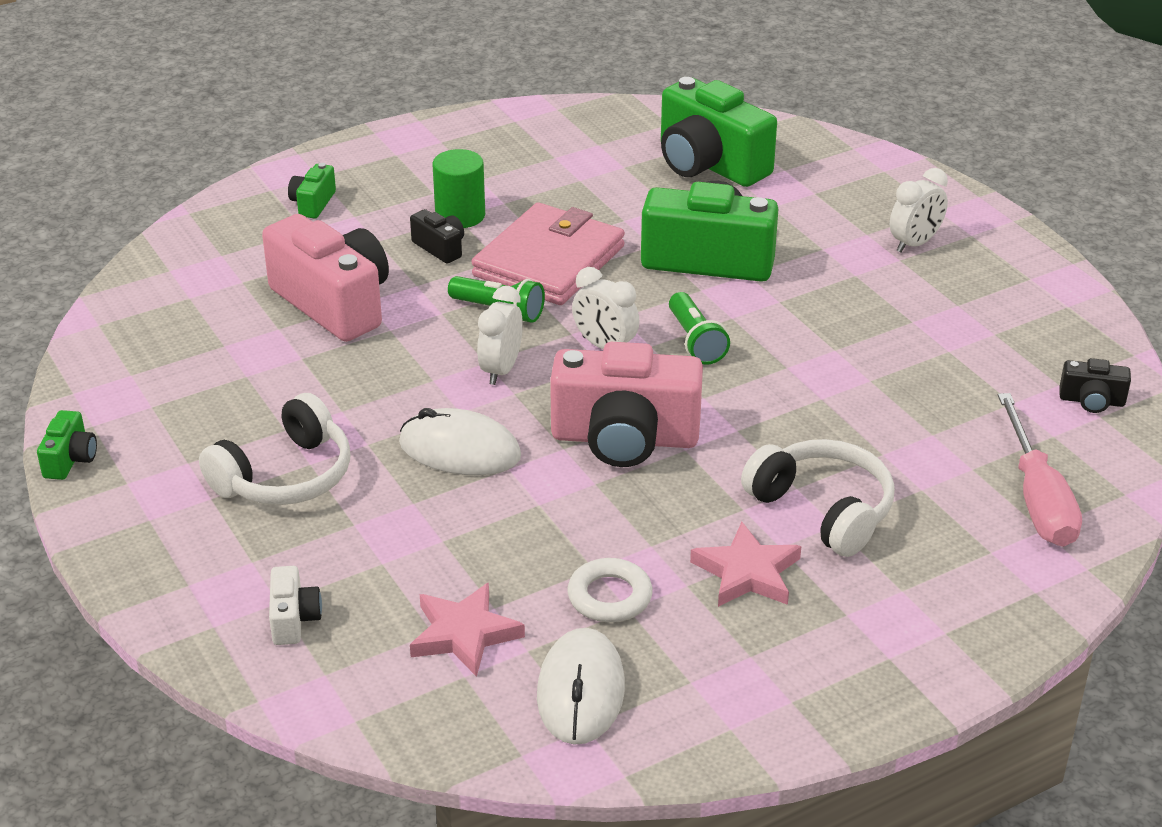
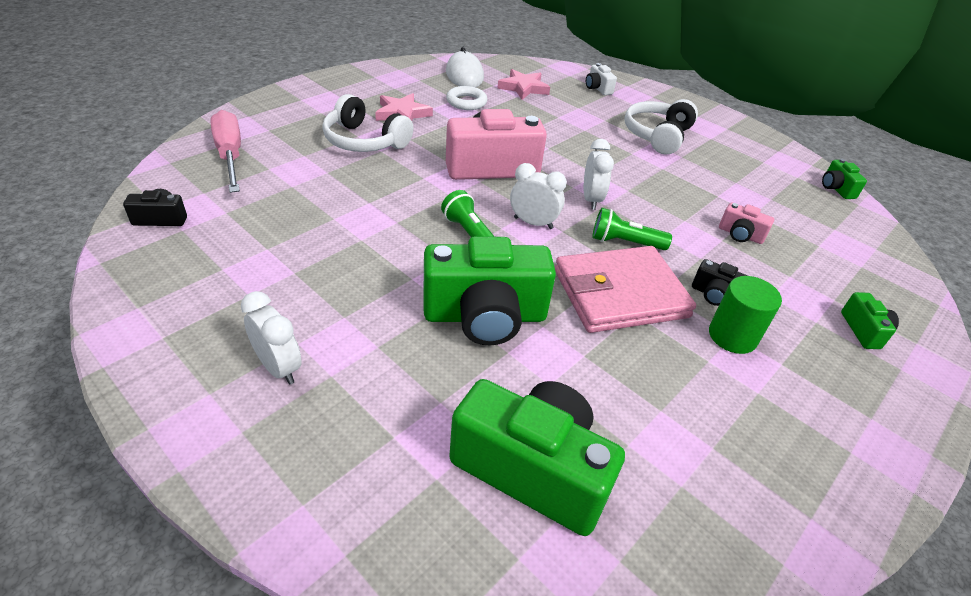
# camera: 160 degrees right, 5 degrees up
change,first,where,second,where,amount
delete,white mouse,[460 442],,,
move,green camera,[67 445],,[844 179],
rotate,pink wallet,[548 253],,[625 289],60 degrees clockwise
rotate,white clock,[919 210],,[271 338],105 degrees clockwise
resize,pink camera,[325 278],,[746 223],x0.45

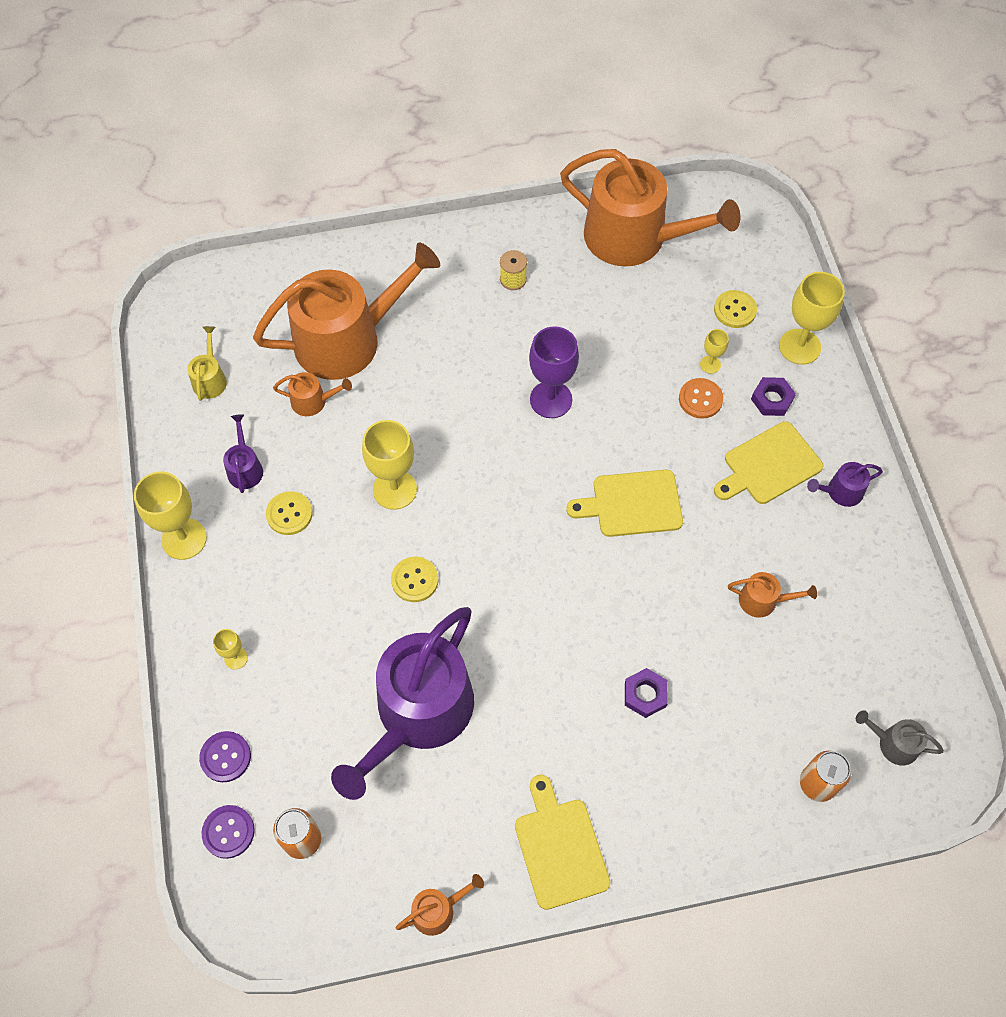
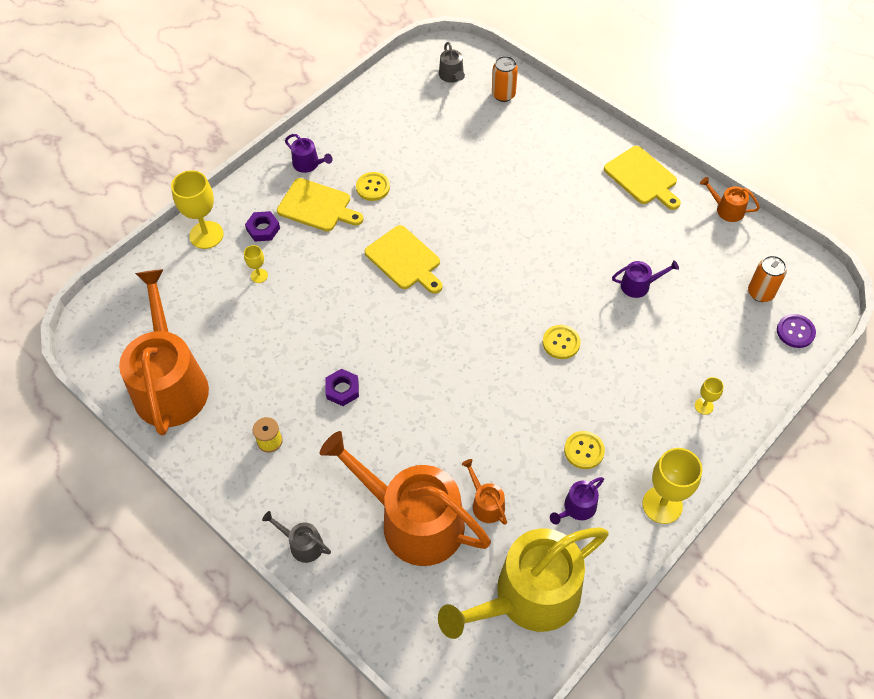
# camera: 125 degrees left, 5 degrees down
change,first,where,second,where,amount
delete,purple button,[225 756],,,
delete,yellow goblet,[389 465],,,
delete,purple goblet,[554 372],,,
delete,orange button,[701 398],,,
delete,orange watering can,[772 595],,,
insert,,,grey watering can,[296 537],
move,purple nut,[646 693],,[342 387],
move,yellow button,[735 309],,[373 186],
rotate,yellow cutting board,[562 842],,[642 178],75 degrees counterclockwise
resize,yellow watering can,[207 363],,[523 583],x2.47
resize,purple watering can,[402 703],,[645 279],x0.40

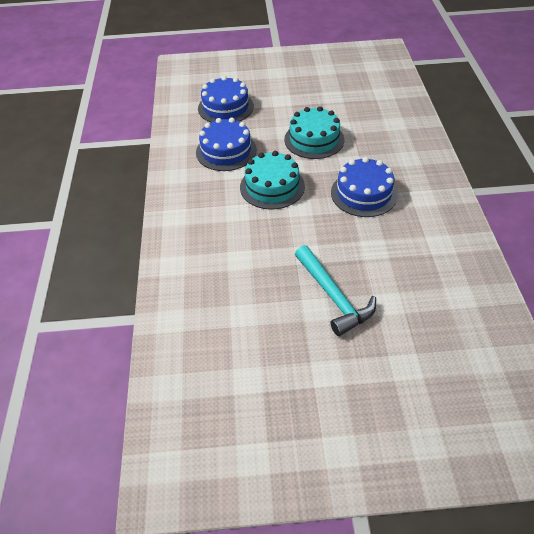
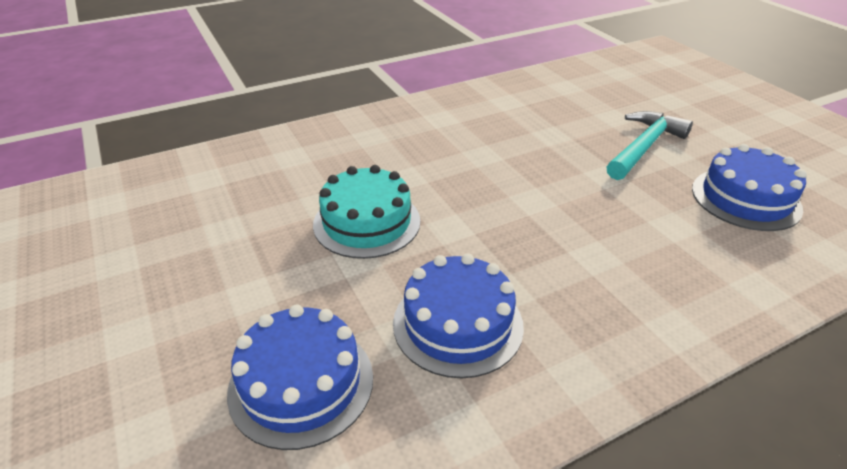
# camera: 115 degrees left, 10 degrees down
change,first,where,second,where,amount
delete,turquoise cake,[272 180],,,
move,blue cake,[364 187],,[749 187],

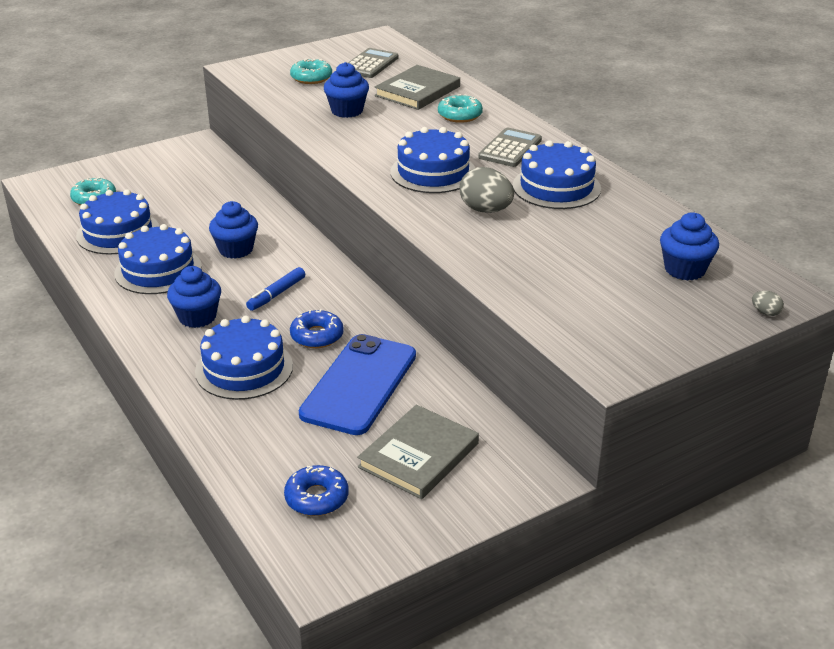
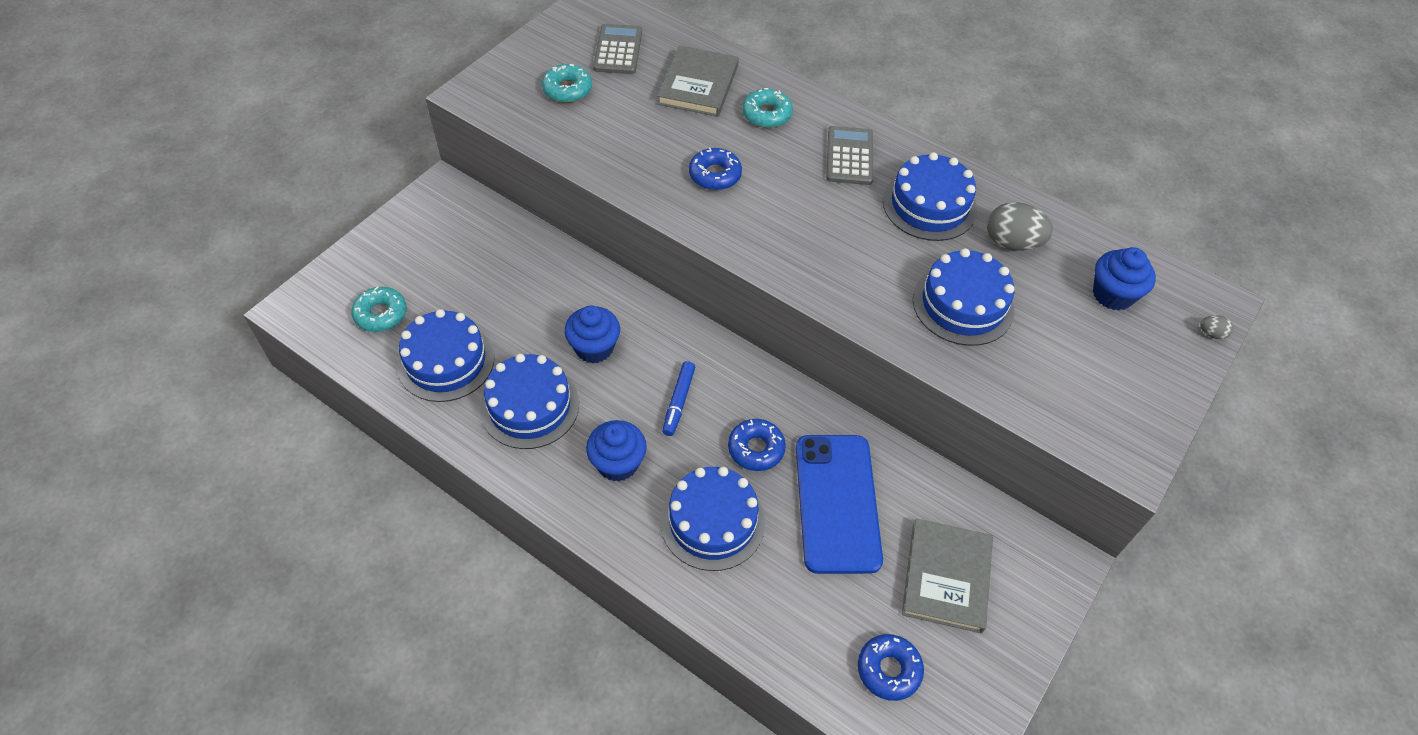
# camera: 25 degrees left, 20 degrees up
change,first,where,second,where,amount
delete,blue cupcake,[346 90],,,
insert,,,blue donut,[715 168],
move,blue cake,[432 160],,[963 297],
move,grey egg,[486 190],,[1020 226],

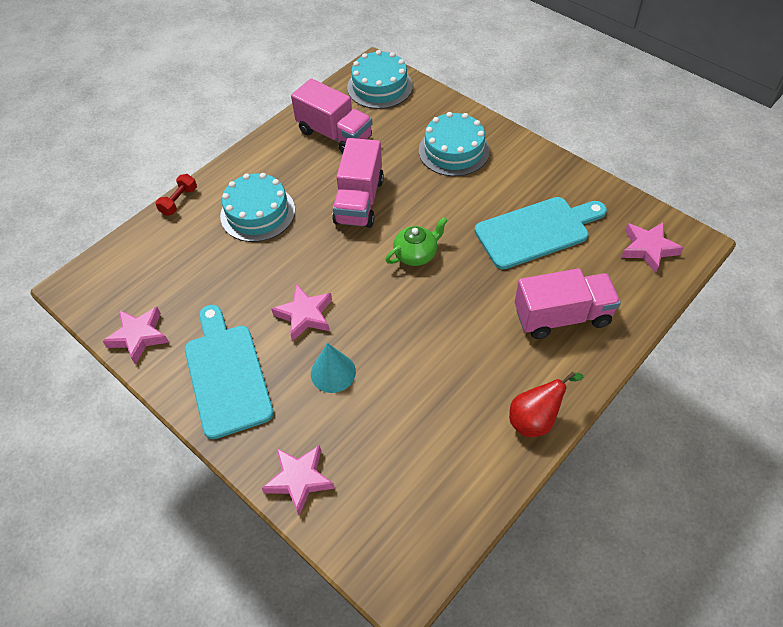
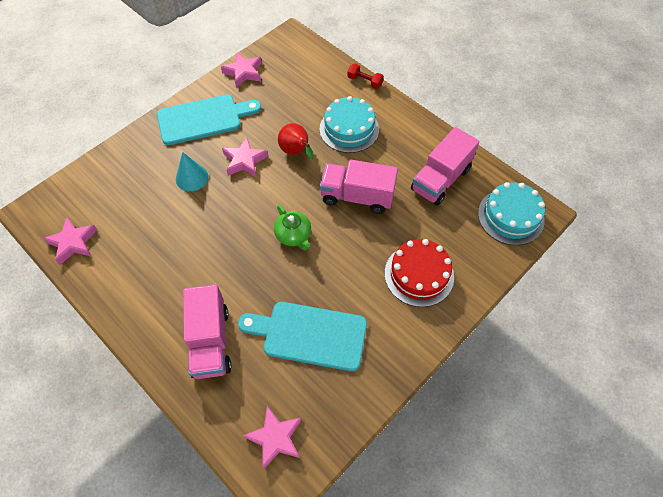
# camera: 90 degrees right, 5 degrees up
change,first,where,second,where,amount
move,pink star,[298 480],,[70 241],
move,red pear,[546 404],,[296 141],
recolor,turquoise cake,[454 144],red cake,[419 273],
rotate,turquoise cutting board,[541 233],,[302 336],120 degrees clockwise

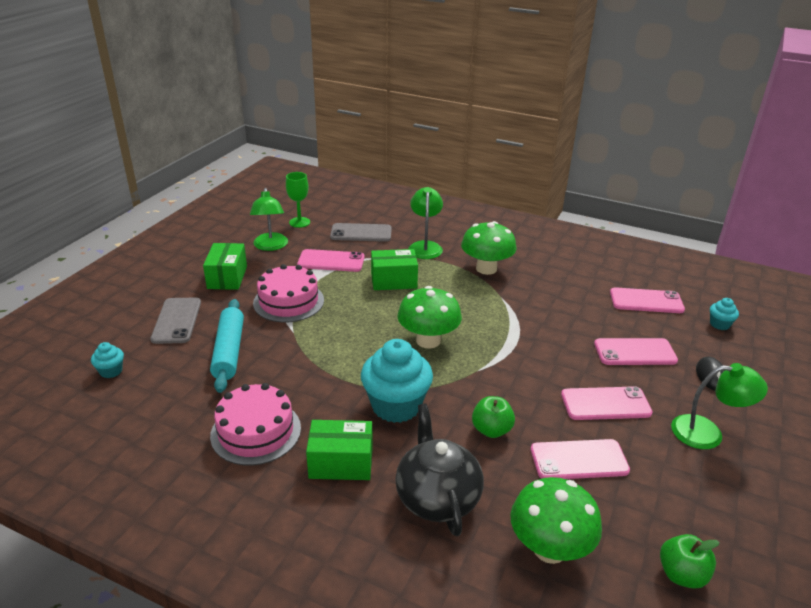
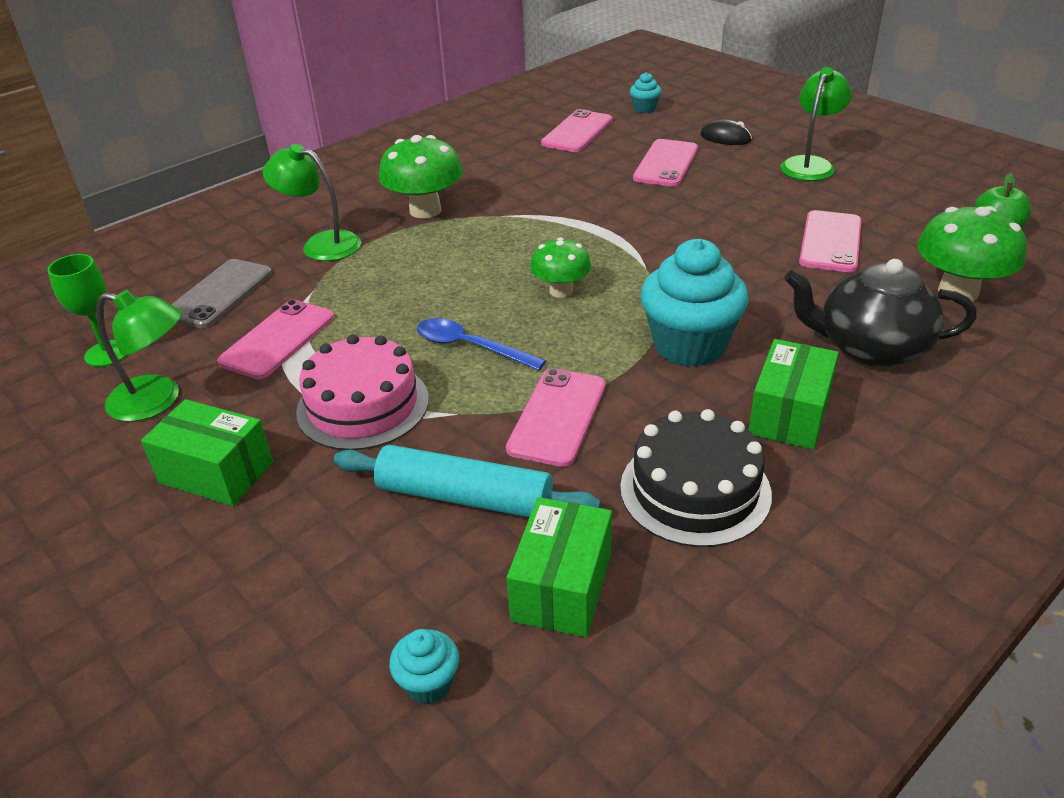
# camera: 65 degrees left, 5 degrees up
change,first,where,second,where,amount
delete,grey phone,[176 320],,,
delete,green apple,[493 417],,,
insert,,,blue spoon,[481 344],
move,green box,[394 269],,[559 567],
move,pink phone,[607 403],,[556 417],
recolor,pink cake,[255 424],black cake,[696 478],
resize,green mushroom,[429 317],,[560 267],x0.63

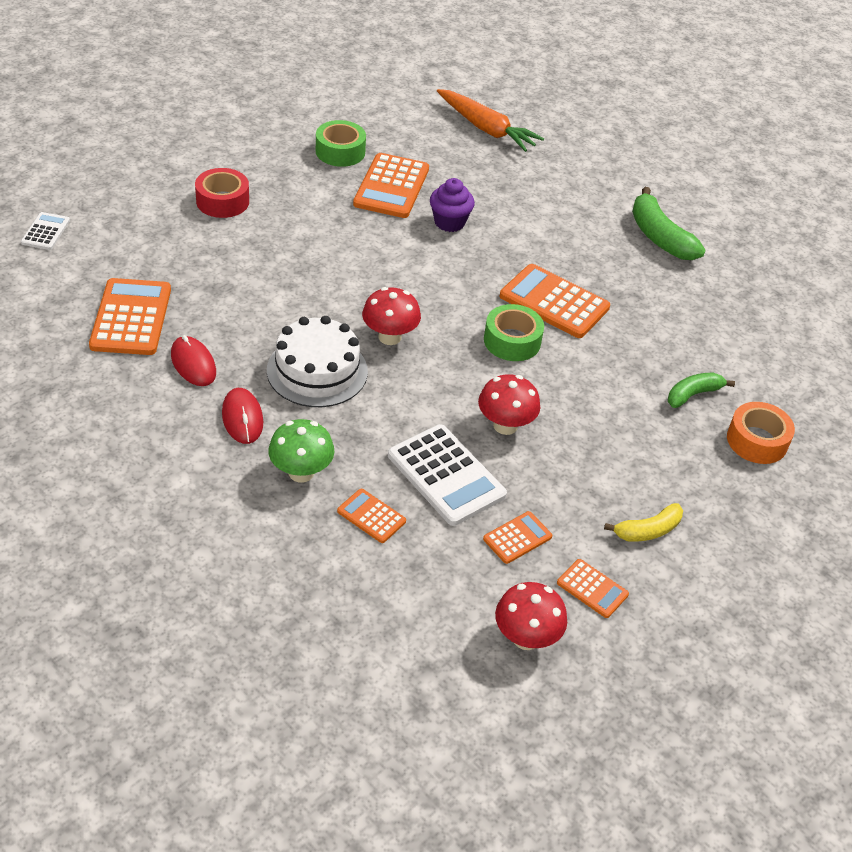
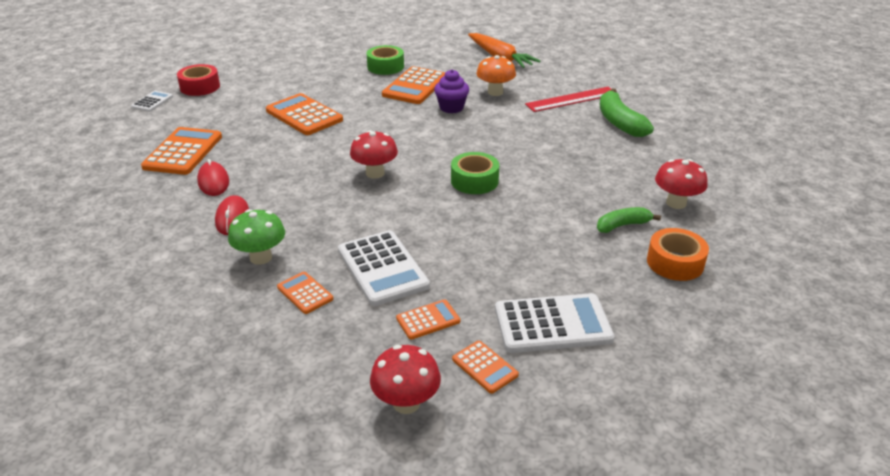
# camera: 15 degrees right, 10 degrees down
change,first,where,second,where,amount
delete,white cake,[317 361],,,
insert,,,orange mushroom,[496 75],
insert,,,red ruler,[568 99],
move,red tape,[222 193],,[198 80],
move,red mushroom,[509 404],,[681 184],
move,orange calculator,[555 301],,[304 114],
replace,yellow banana,[643 522],white calculator,[555 323],

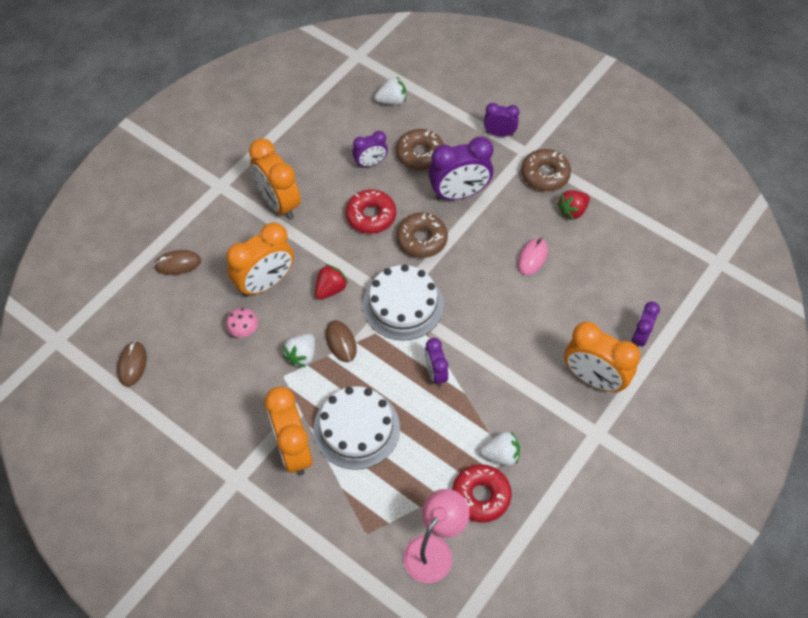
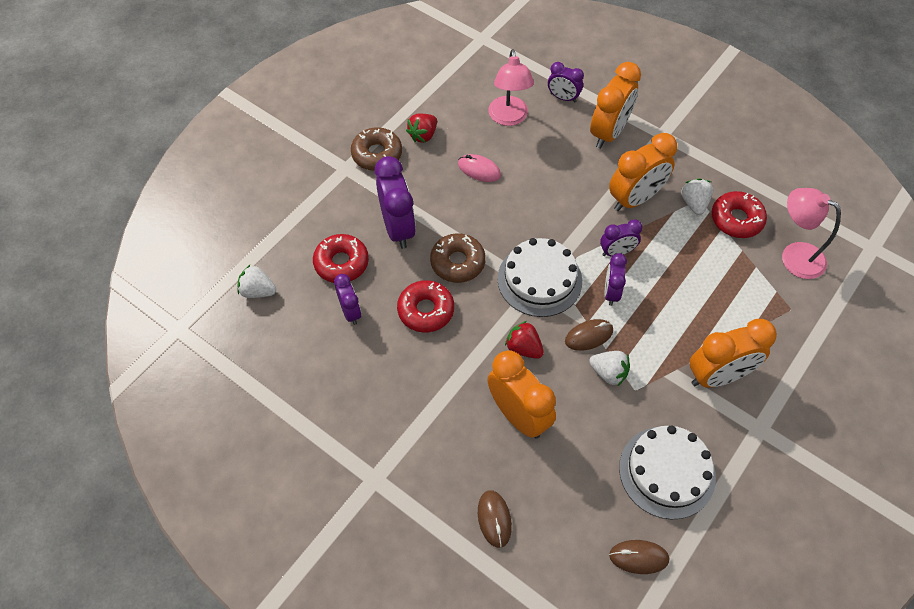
# camera: 90 degrees left, 0 degrees up
change,first,where,second,where,amount
delete,pink mushroom,[242 322],,,
insert,,,pink lamp,[511 87],
move,orange clock,[275 179],,[643 172],
move,white cake,[356 428],,[667 472],
move,purple clock,[501 120],,[615 279],
recolor,brown donut,[420 149],red donut,[341 258],
rotate,white strawberry,[390 90],,[256 281],60 degrees counterclockwise
rotate,red strawberry,[573 205],,[421 128],75 degrees clockwise

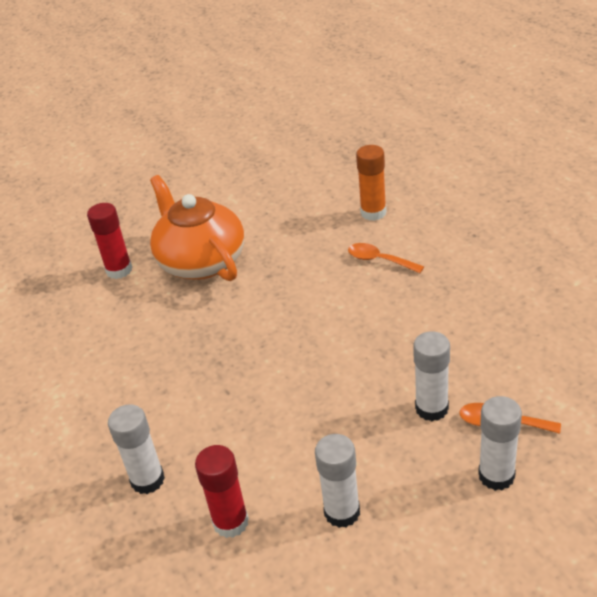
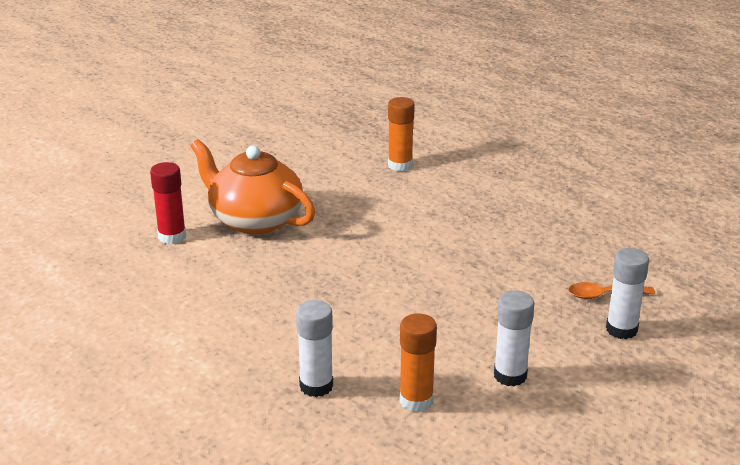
# camera: 25 degrees left, 10 degrees down
change,first,where,second,where,amount
delete,orange spoon,[386 258],,,
delete,white glue stick,[431 376],,,
recolor,red glue stick,[222 491],orange glue stick,[418 363],

